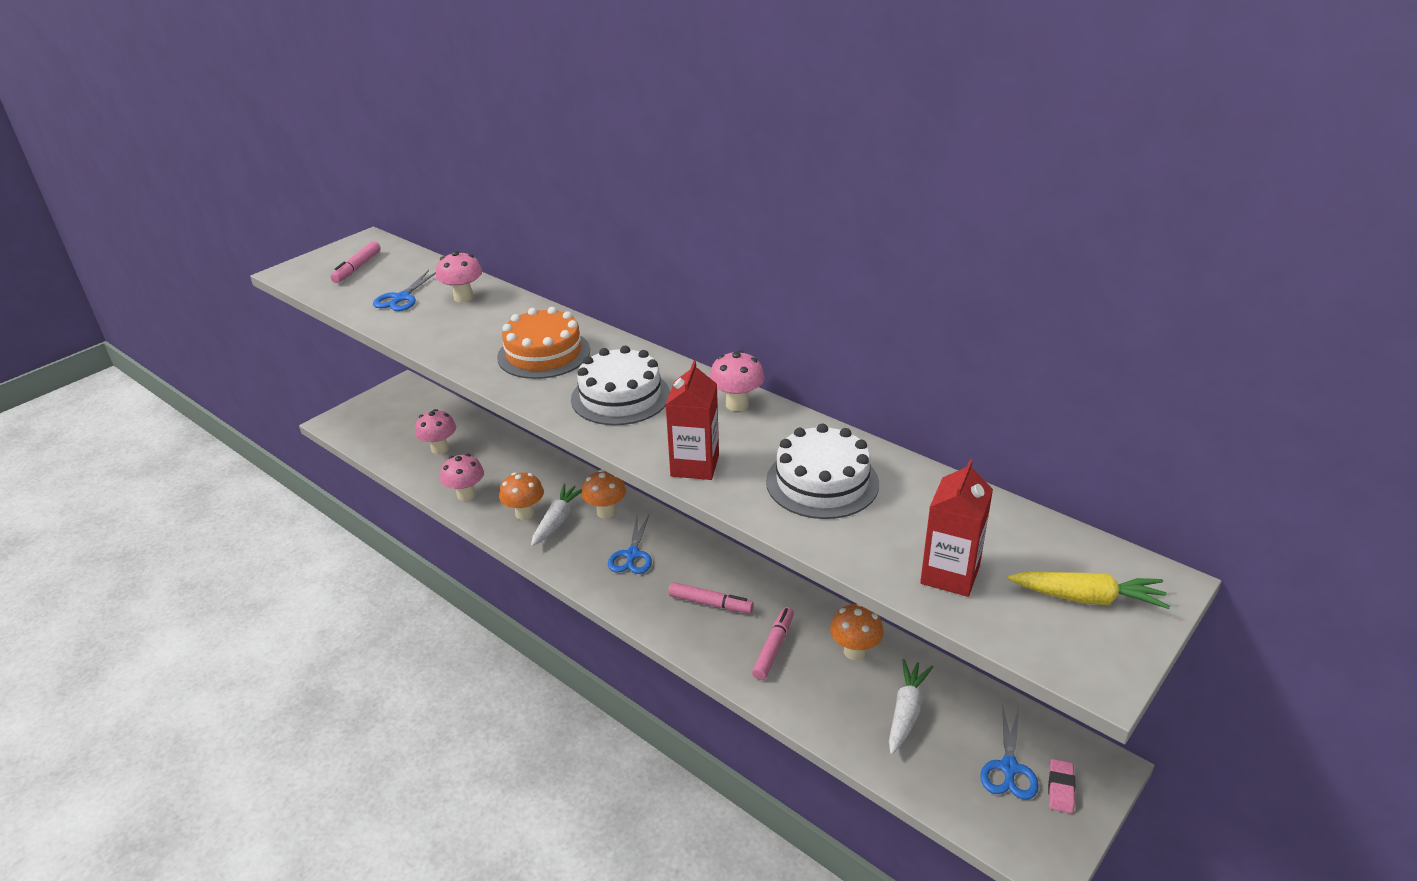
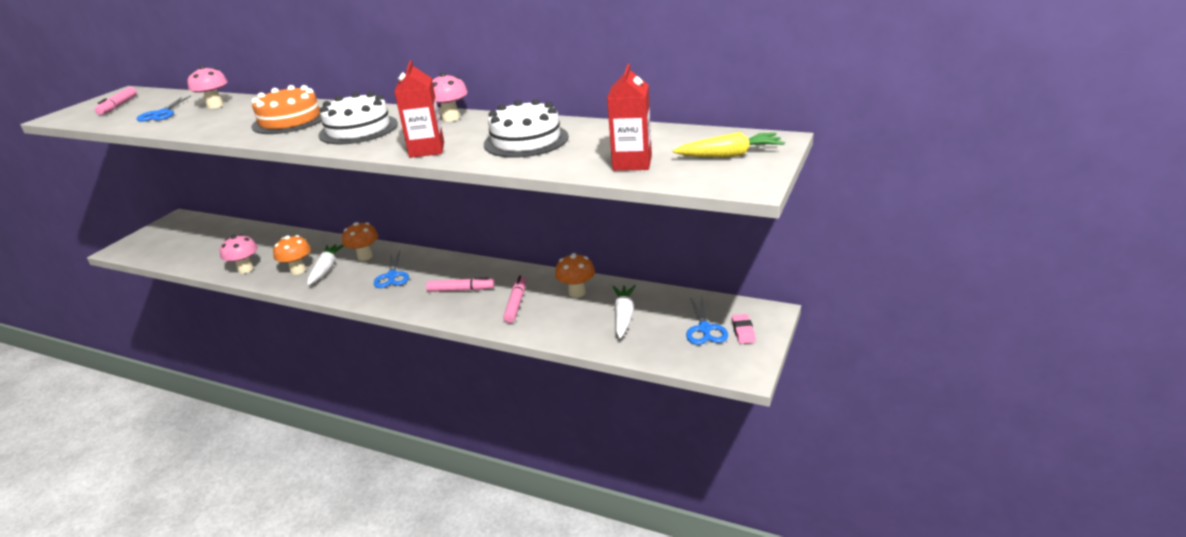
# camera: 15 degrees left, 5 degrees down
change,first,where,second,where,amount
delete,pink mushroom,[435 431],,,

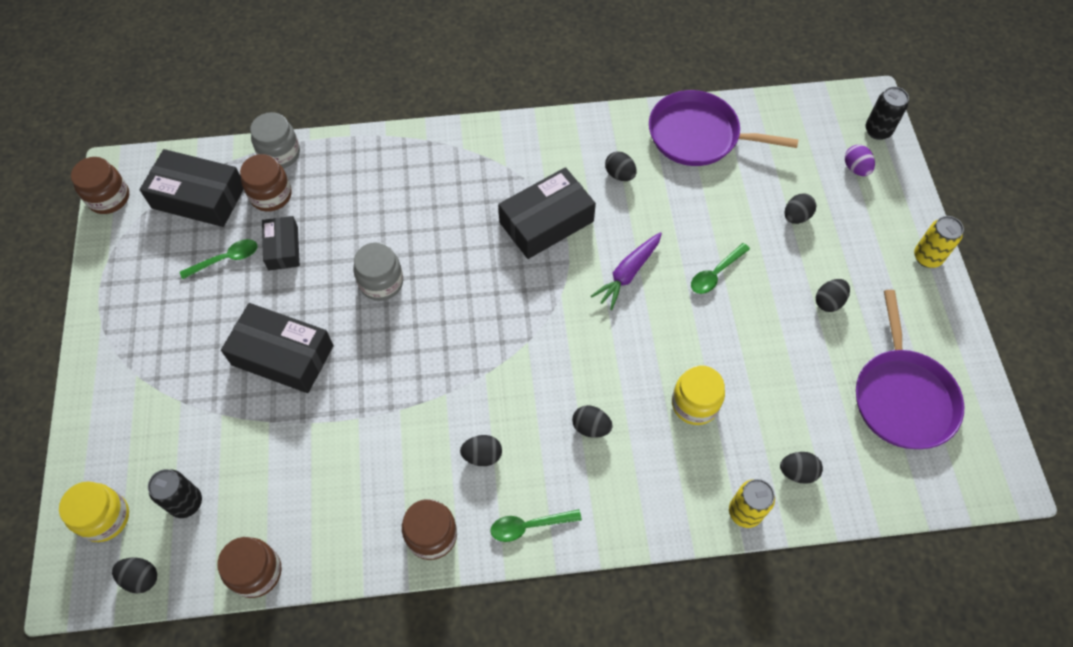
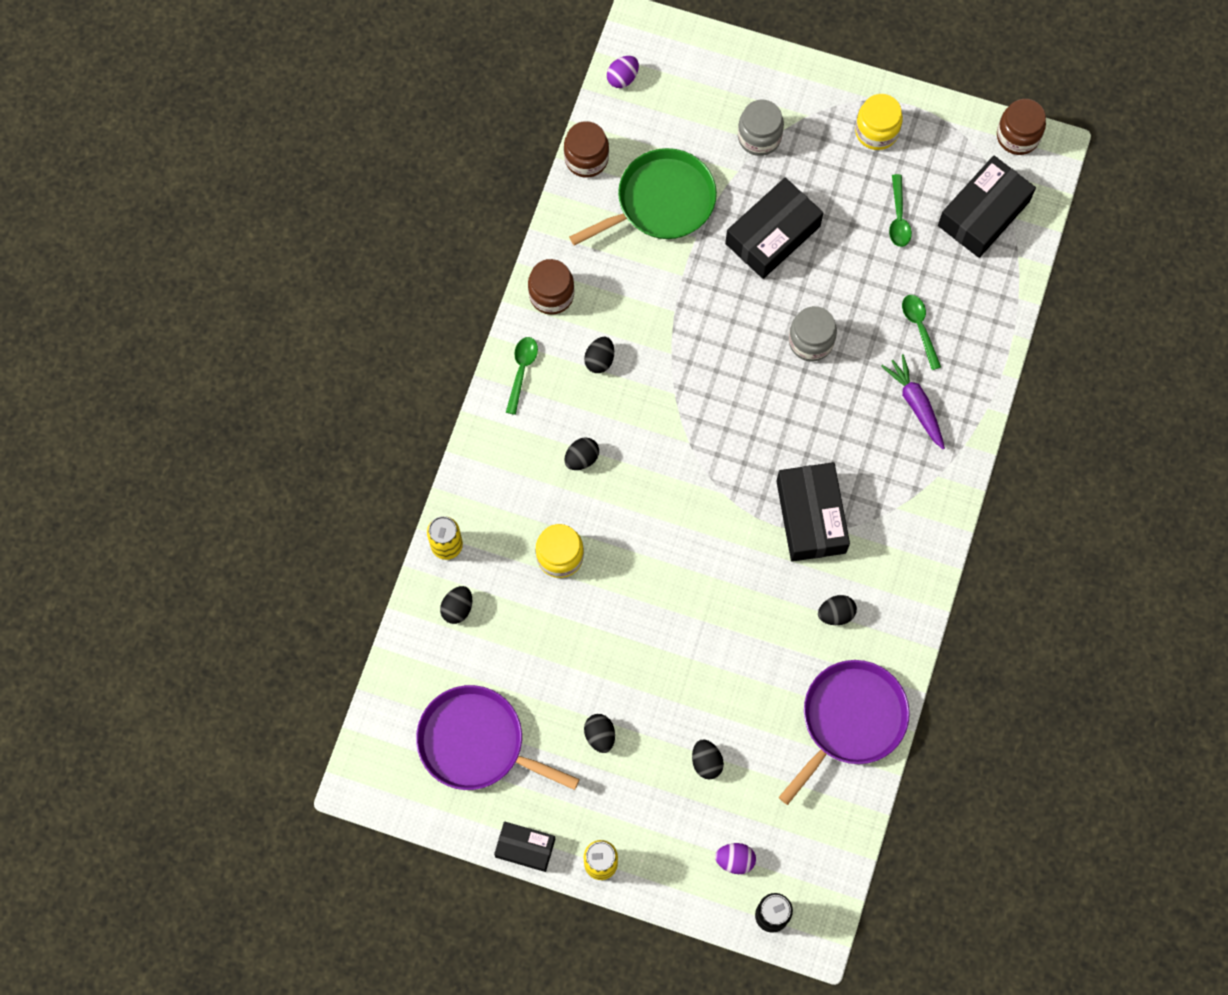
# camera: 115 degrees right, 10 degrees up
change,first,where,second,where,amount
delete,black can,[175 493],,,
delete,brown jar,[266 183],,,
insert,,,green pan,[643 197],
move,yellow jar,[94 511],,[879 122],
move,grey jar,[275 140],,[761 128],
move,black box,[281 243],,[524 846],
move,purple carrot,[626 271],,[913 401],
move,green spoon,[720 268],,[921 332],
recolor,black egg,[134 576],purple egg,[623 72],

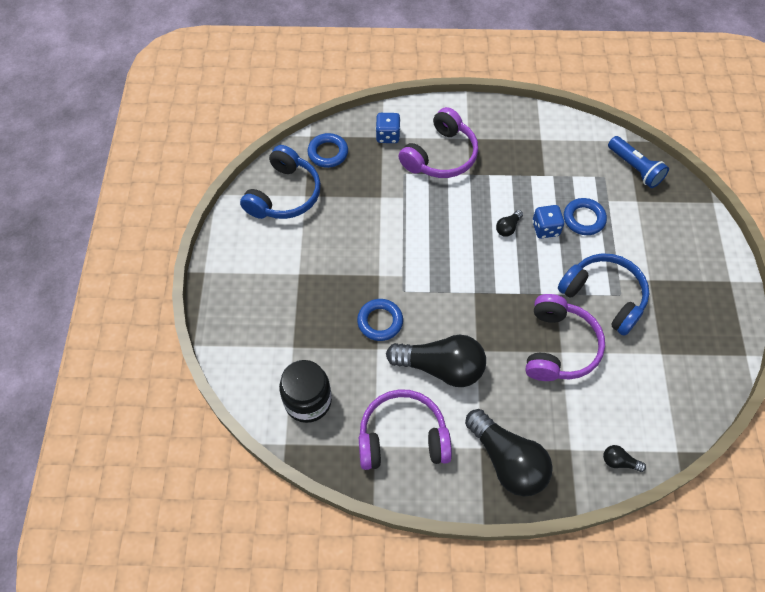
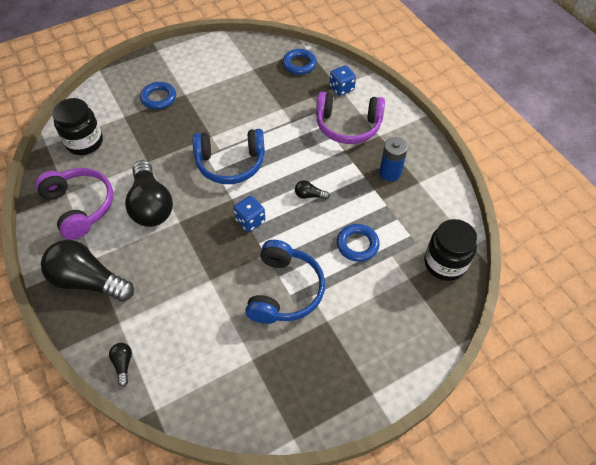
# camera: 60 degrees right, 5 degrees down
change,first,where,second,where,amount
delete,purple headphones,[565 337],,,
insert,,,blue battery,[393 159],
move,blue headphones,[280 182],,[228 156],
move,blue ring,[380 320],,[158 95],
move,blue dice,[548 222],,[249 214],
replace,blue flashlight,[638 162],black jar,[451 250],
rotate,black light bulb,[509 452],,[87 271],90 degrees clockwise

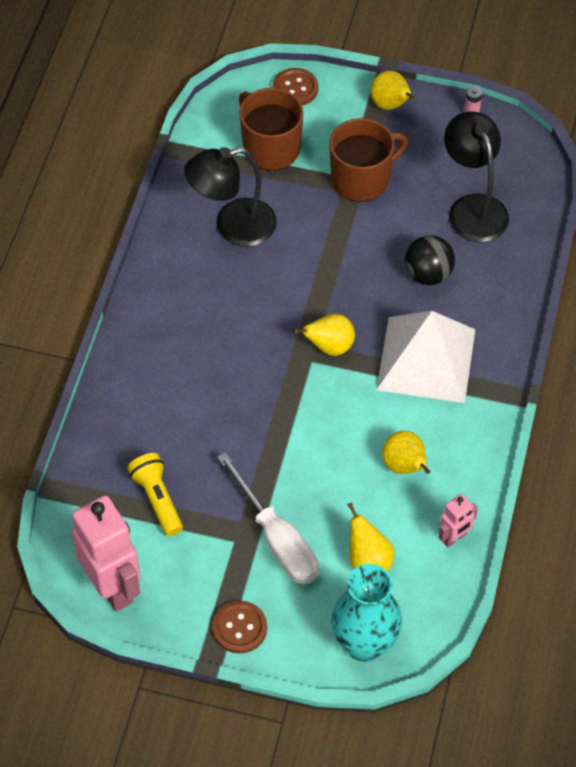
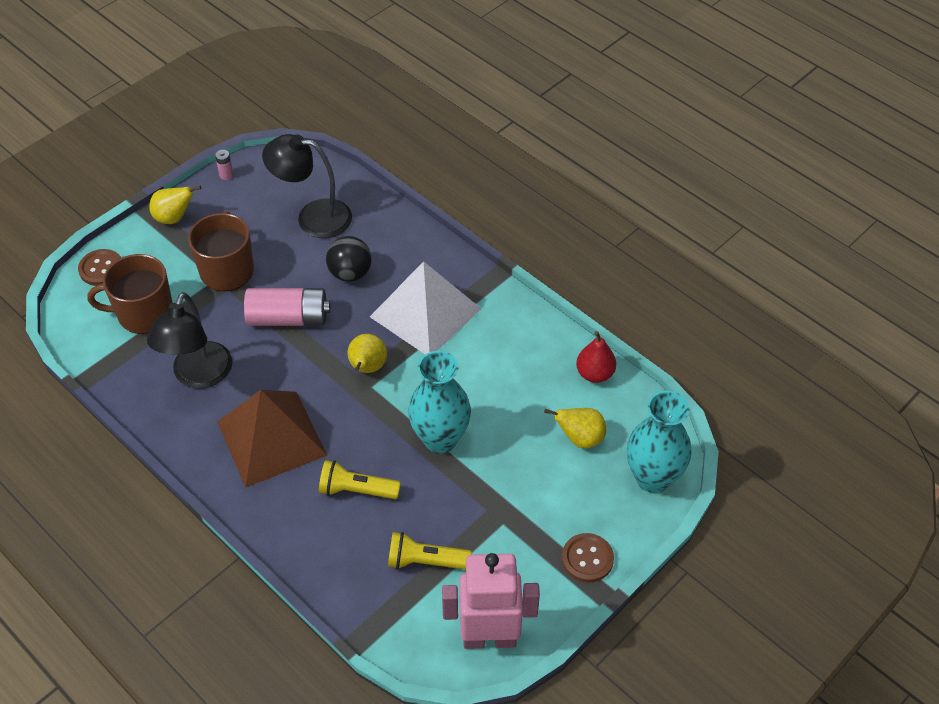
# camera: 60 degrees left, 5 degrees down
change,first,where,second,where,amount
delete,white screwdriver,[268 518],,,
delete,yellow pear,[406 452],,,
insert,,,brown pyramid,[272 439],
insert,,,pink battery,[287 307],
insert,,,yellow flashlight,[360 479],
insert,,,turquoise vase,[439 402],
replace,pink robot,[458 520],red pear,[596 357],

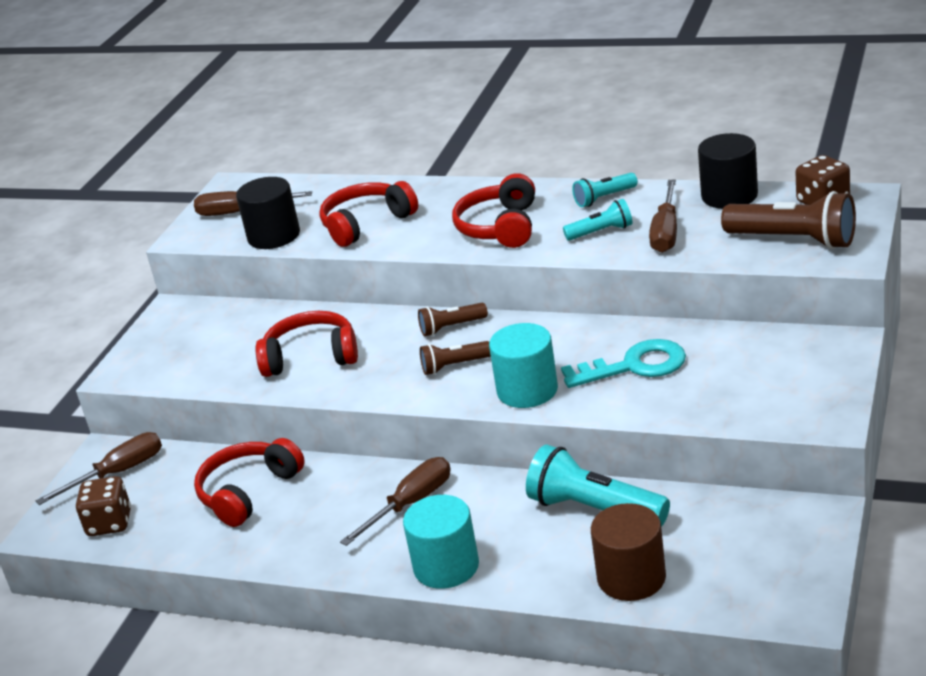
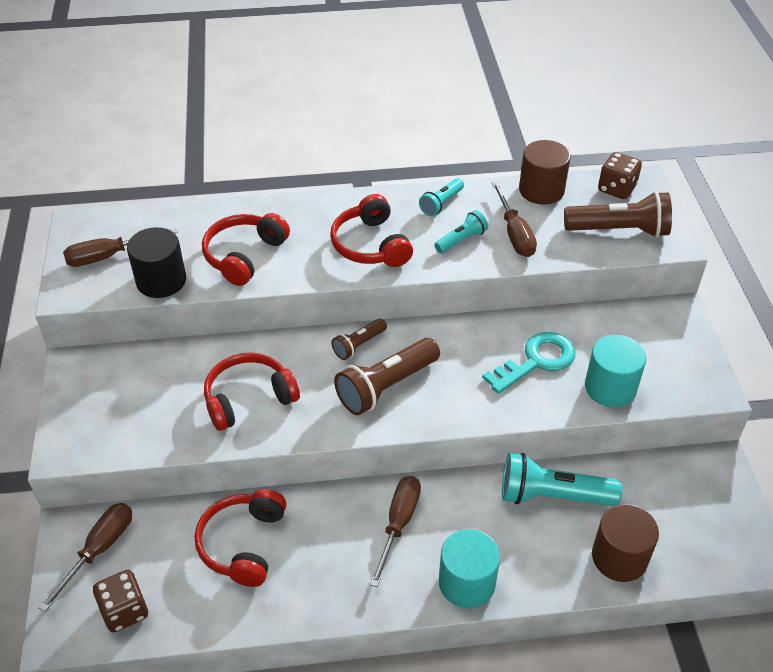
# camera: 30 degrees left, 15 degrees up
change,first,where,second,where,amount
move,turquoise cylinder,[523 365],,[615 371],
recolor,black cylinder,[728 171],brown cylinder,[545 172],
resize,brown flashlight,[455 358],,[387 376],x1.81

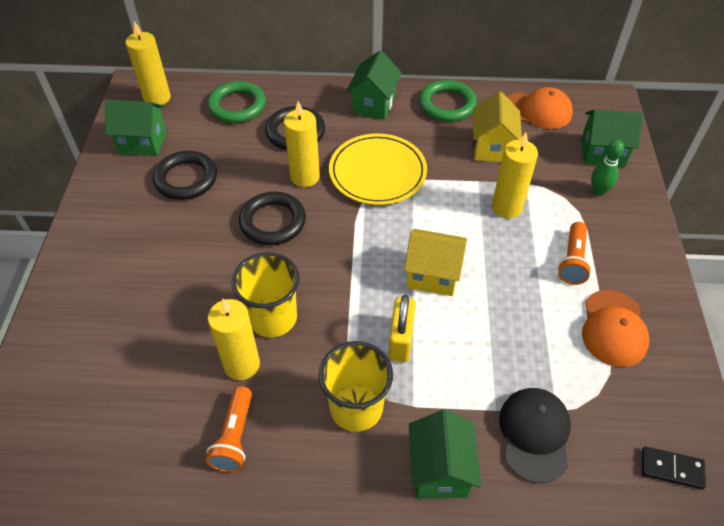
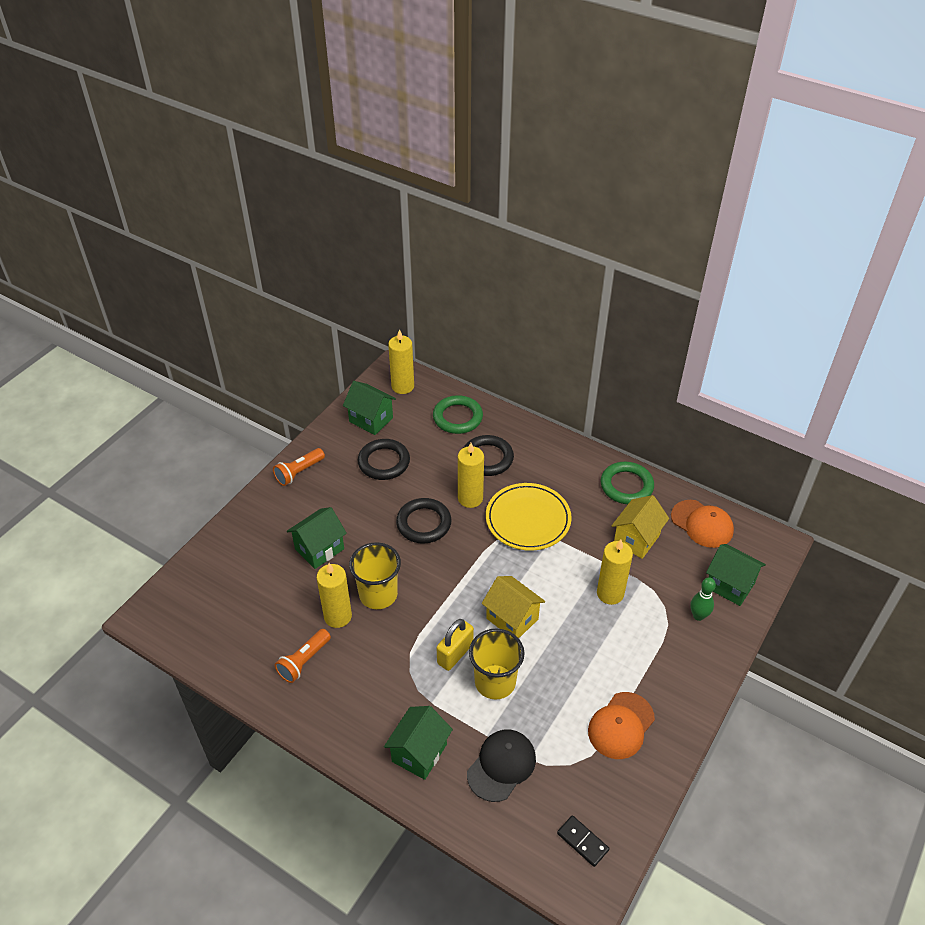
# camera: 30 degrees right, 5 degrees down
change,first,where,second,where,amount
move,yellow cup,[355 386],,[497 664],
move,green house,[374 85],,[317 538],
move,orange flashlight,[575 253],,[299 467],

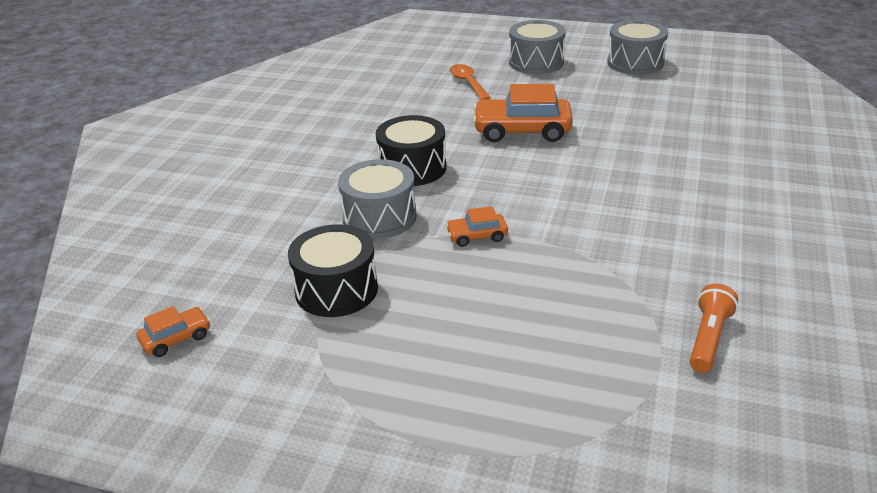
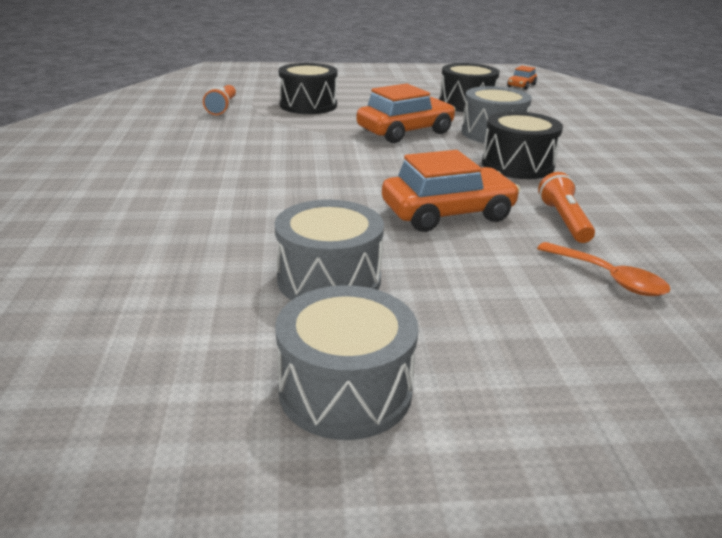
# camera: 155 degrees right, 5 degrees down
change,first,where,second,where,amount
insert,,,black drum,[307 88],
insert,,,orange flashlight,[566 207],
move,grey drum,[537 47],,[329 250],
resize,orange car,[477 226],,[406 113],x1.97

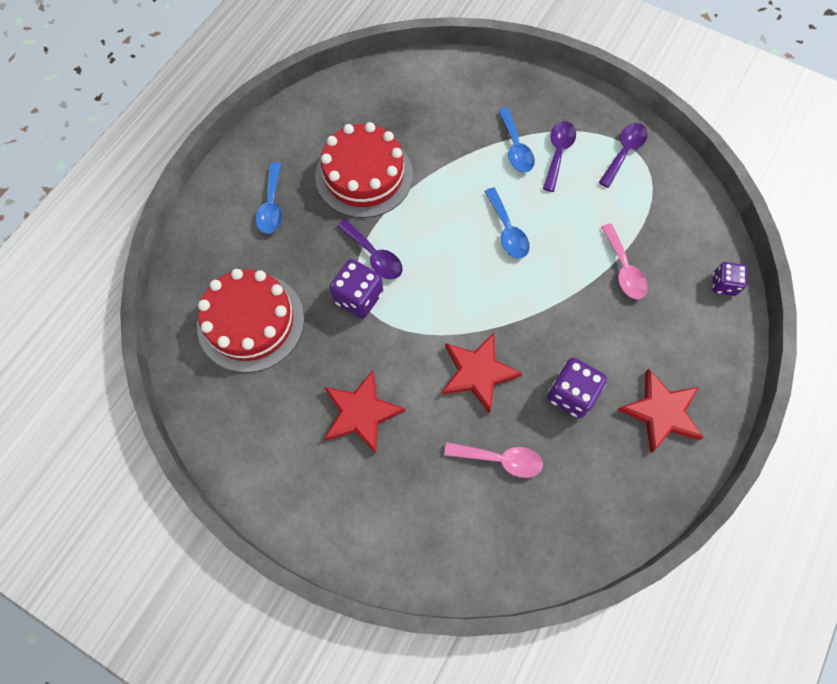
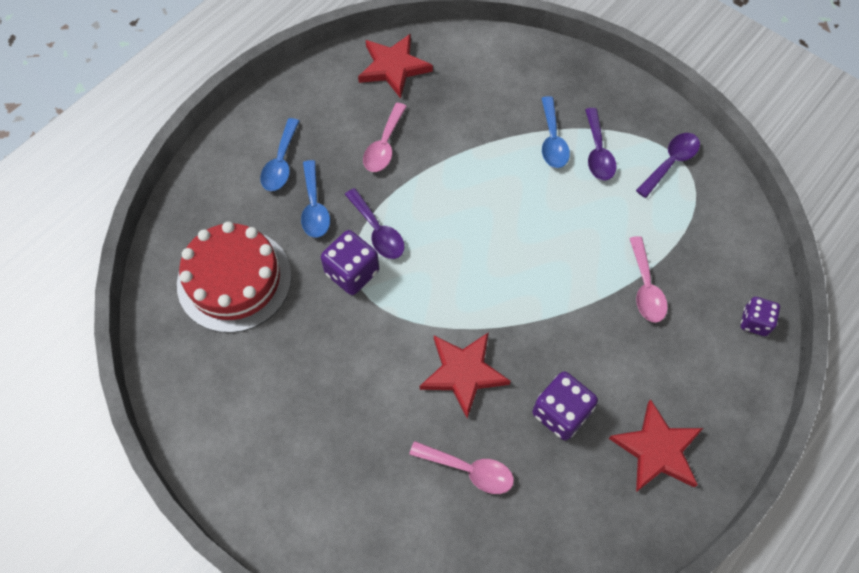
# camera: 10 degrees right, 5 degrees down
change,first,where,second,where,amount
move,red star,[364 412],,[395 66],
move,blue spoon,[507 223],,[315 199],
replace,red cake,[364 170],pink spoon,[385 137],
rotate,purple spoon,[559 156],,[601 144],150 degrees clockwise

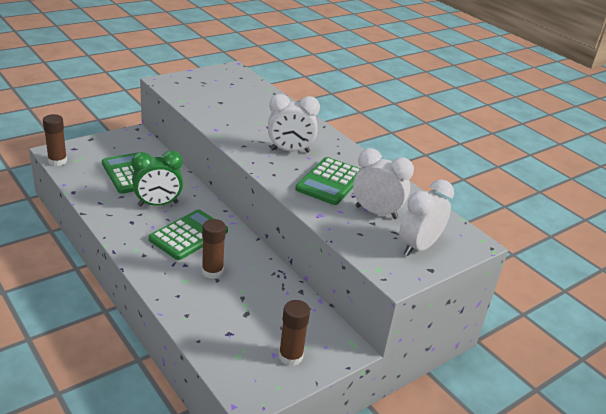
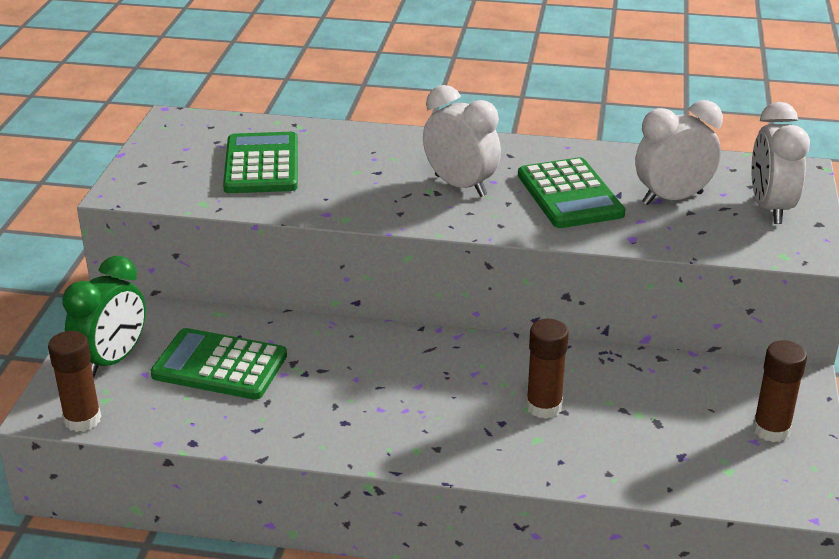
# camera: 40 degrees left, 0 degrees up
change,first,where,second,where,amount
move,green clock,[157 178],,[104 317],
move,green calculator,[188 234],,[260 162],
rotate,white clock,[294 123],,[462 141],90 degrees counterclockwise

